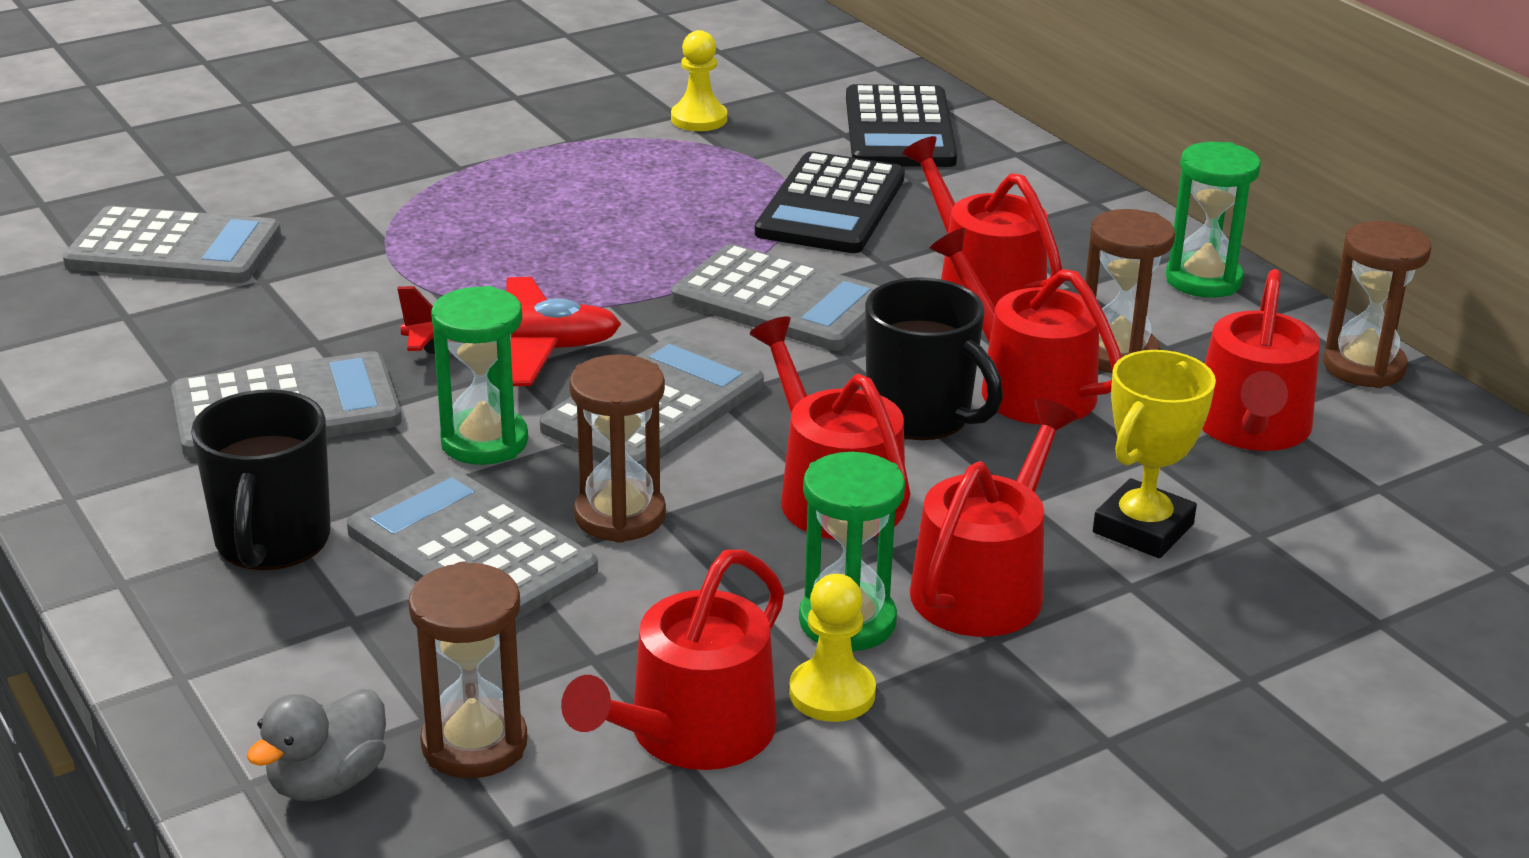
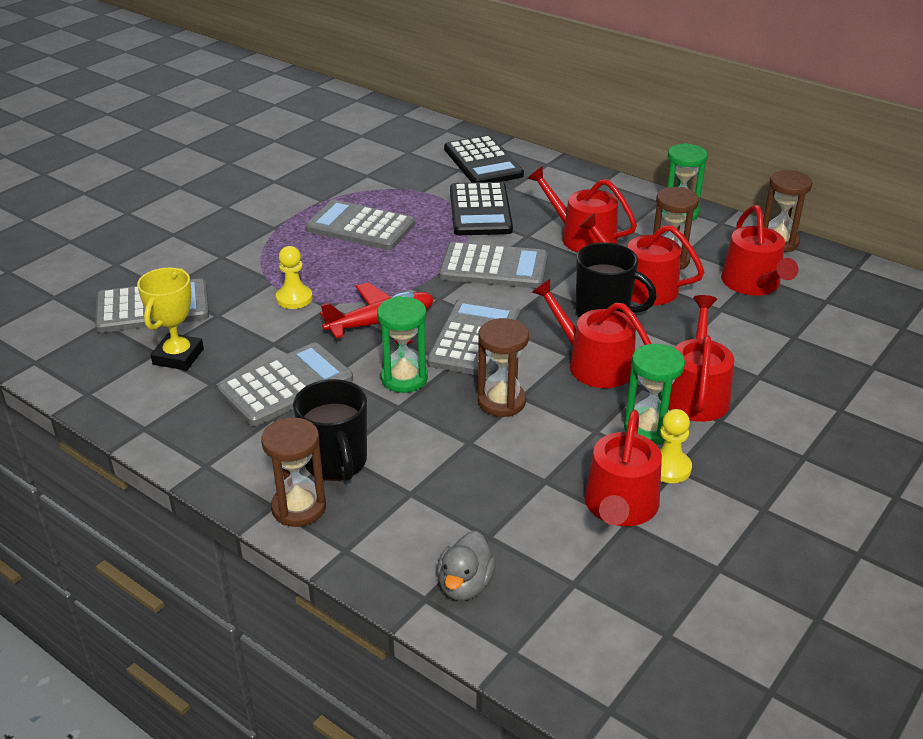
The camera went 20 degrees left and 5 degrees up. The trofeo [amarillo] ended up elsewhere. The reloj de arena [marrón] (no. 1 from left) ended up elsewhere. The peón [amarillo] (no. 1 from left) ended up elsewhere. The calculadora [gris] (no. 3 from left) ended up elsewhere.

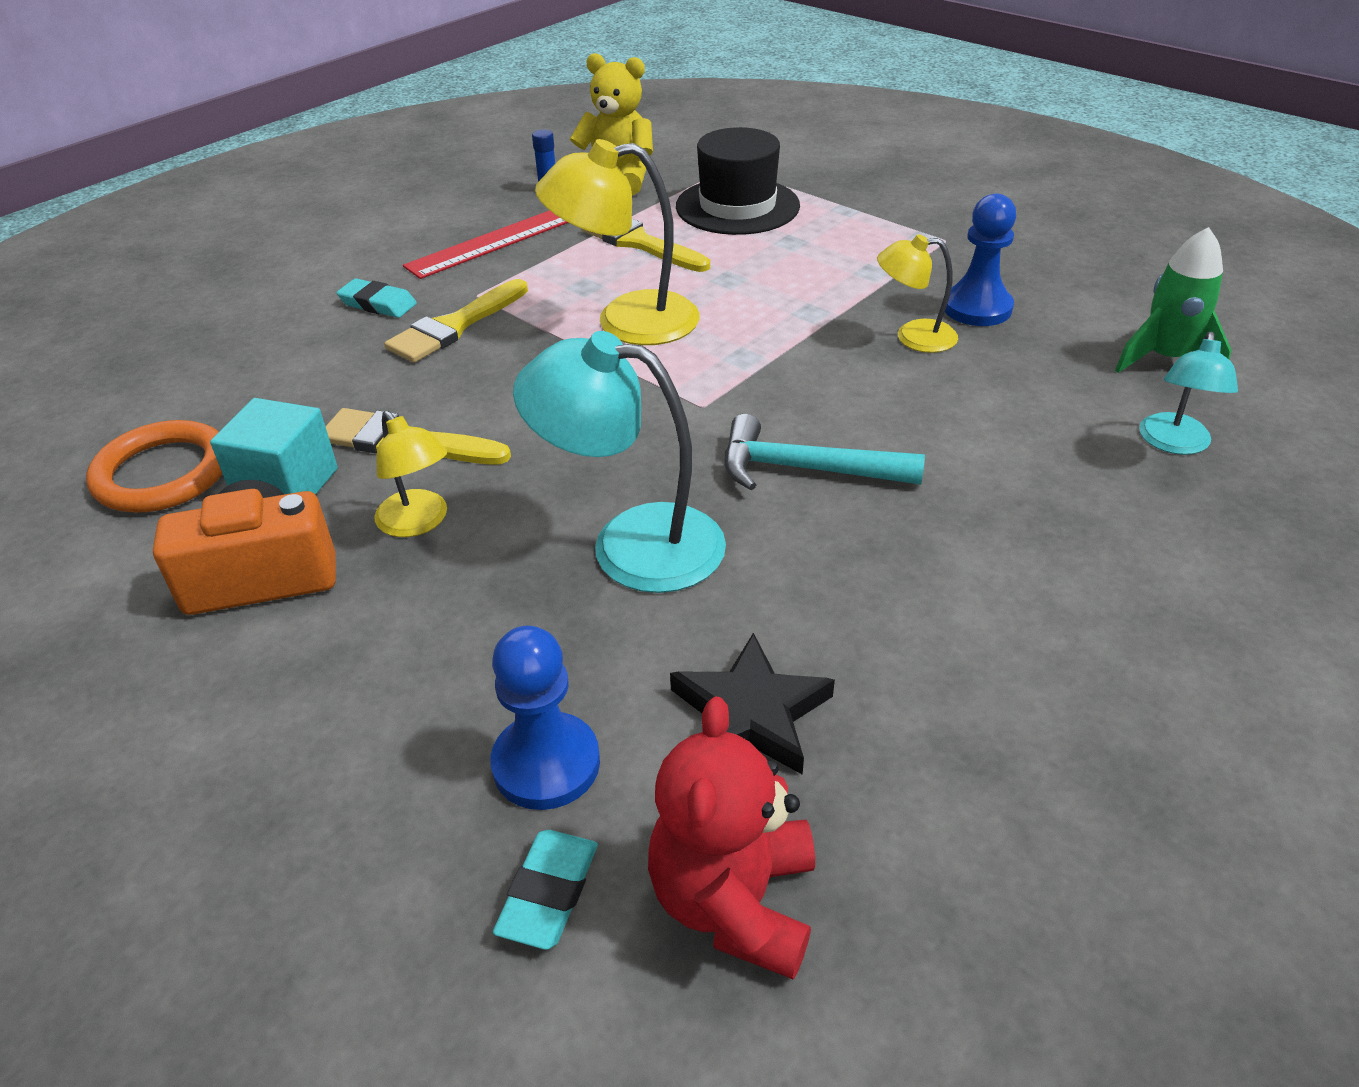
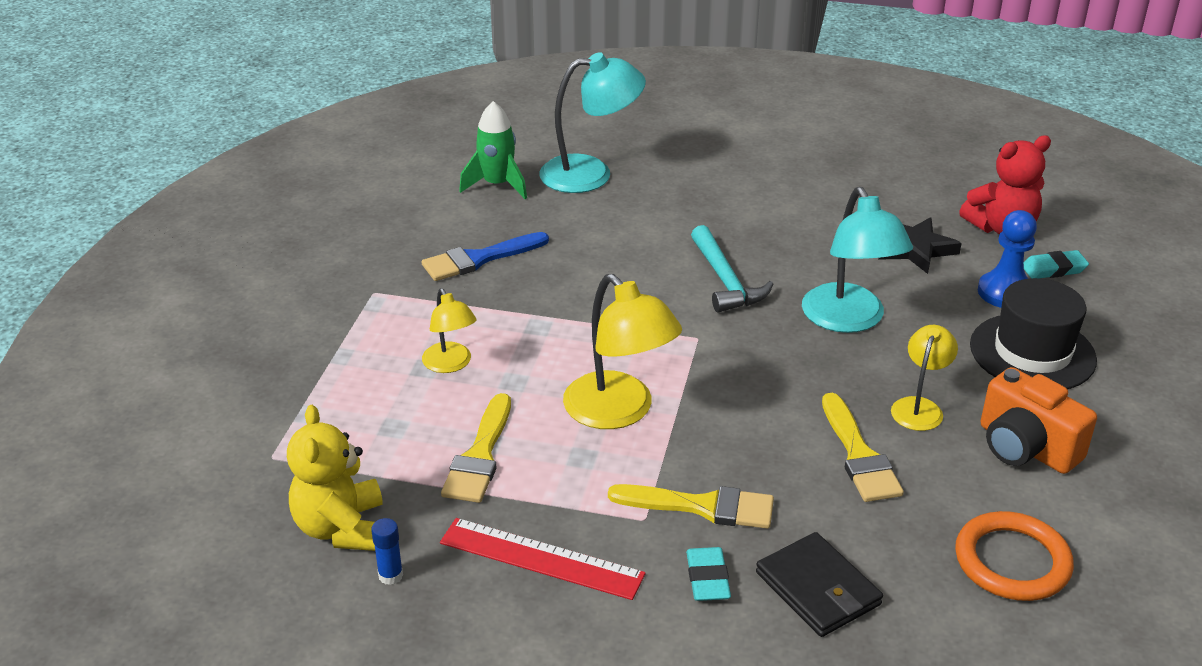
The camera went 120 degrees left and 5 degrees down. Where the peón [azul] (no. 2 from left) stood, the pincel [azul] came to stand. The lámpara [amarillo] (no. 3 from left in the first image) ended up elsewhere. The size of the lámpara [turquesa] (no. 2 from left in the first image) changed by a factor of 1.74. The second view gained the cartera [negro]. The sombrero [negro] ended up elsewhere. The second view lost the cubo [turquesa].

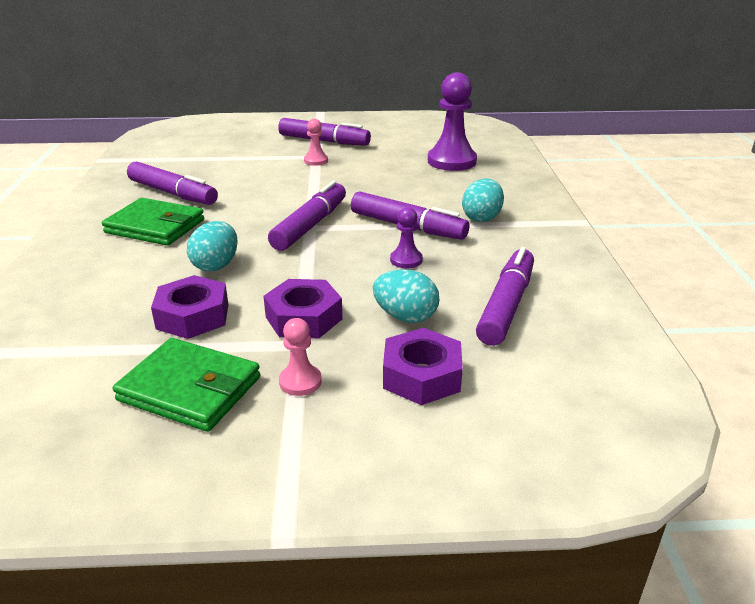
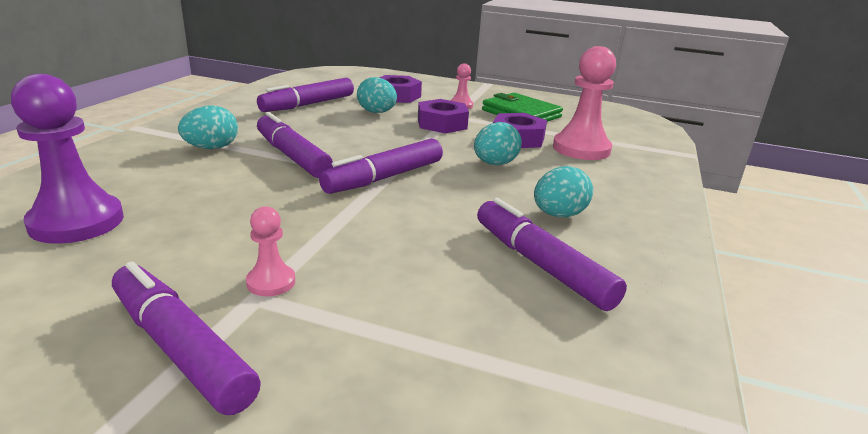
The camera went 160 degrees left and 5 degrees down. Where the cartera [verde] (no. 1 from left) stood, the huevo [turquesa] (no. 4 from left) came to stand. The second view gained the peón [rosa] (no. 3 from left). The second view lost the peón [morado] (no. 1 from left).

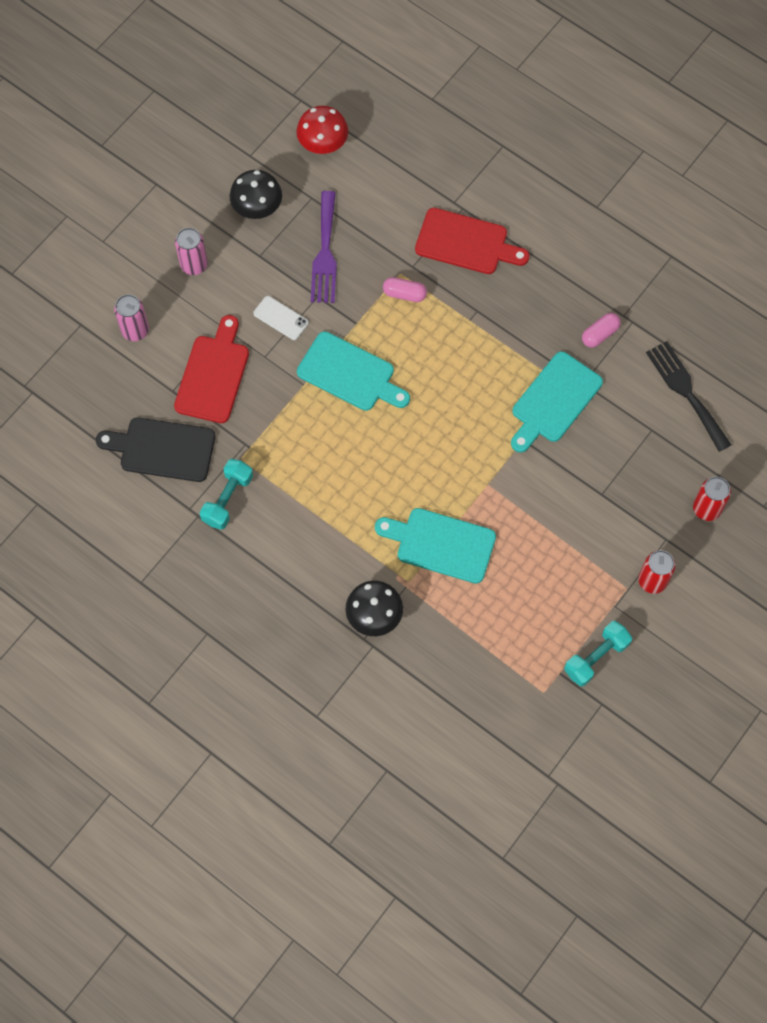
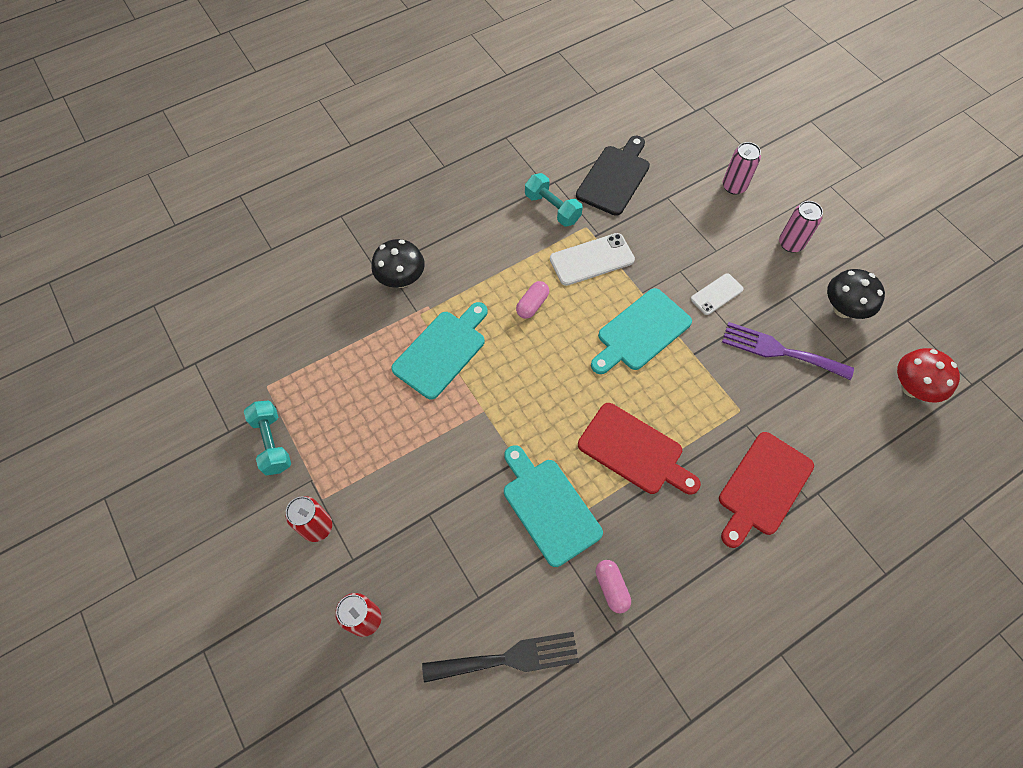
The camera went 110 degrees right and 5 degrees down. The cápsula [rosa] (no. 1 from left) ended up elsewhere. The second view gained the móvil [blanco] (no. 1 from left). The tabla de cortar [rojo] (no. 1 from left) ended up elsewhere.

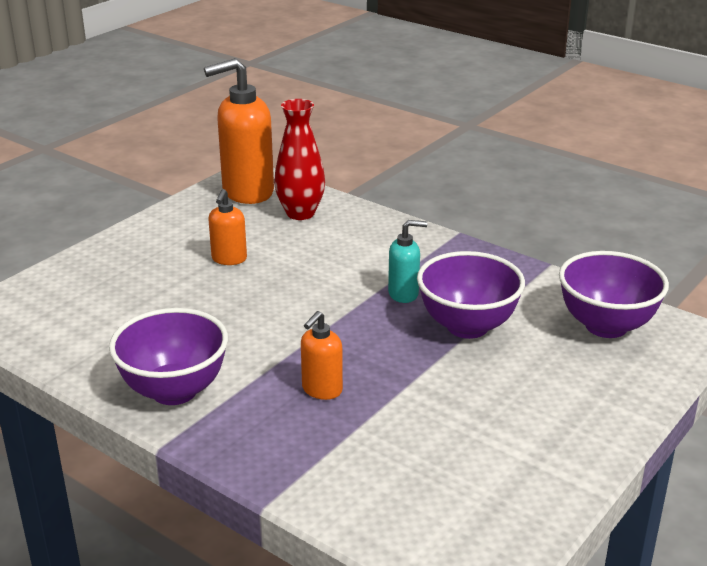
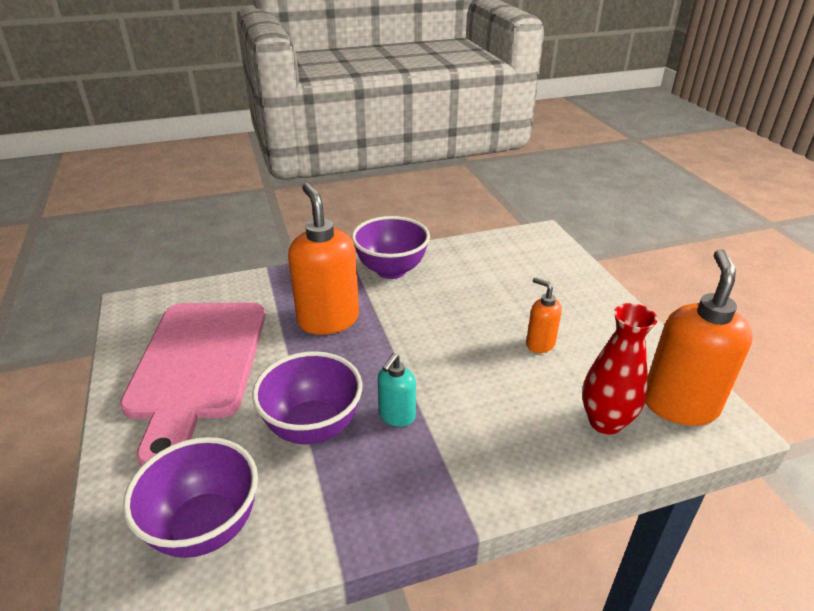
The camera went 125 degrees right and 5 degrees up. The second view gained the tabla de cortar [rosa]. The size of the dispensador de jabón [naranja] (no. 3 from left in the first image) changed by a factor of 1.96.

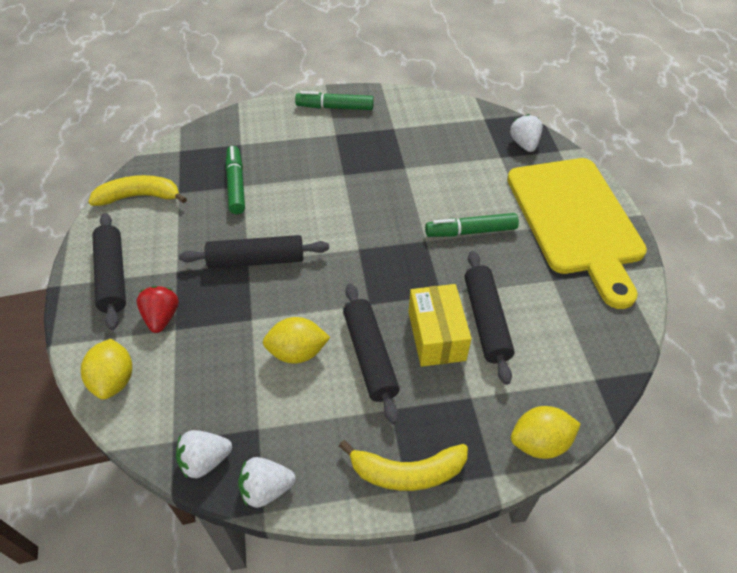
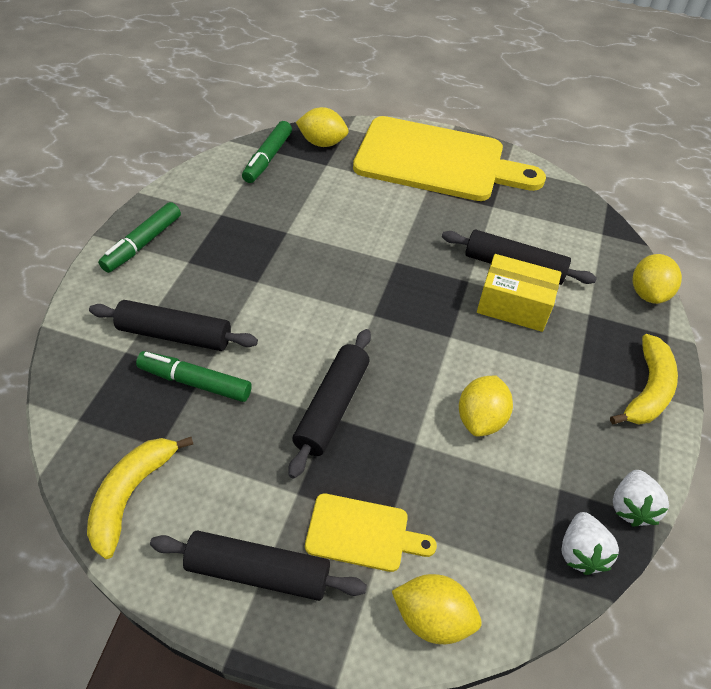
The camera went 65 degrees left and 0 degrees up. The rodillo [negro] (no. 3 from left in the first image) ended up elsewhere. The rotulador [verde] (no. 3 from left) ended up elsewhere. Where the fresa [blanco] (no. 3 from left) stood, the limón [amarillo] (no. 1 from left) came to stand. Where the fresa [rojo] stood, the tabla de cortar [amarillo] (no. 1 from left) came to stand.

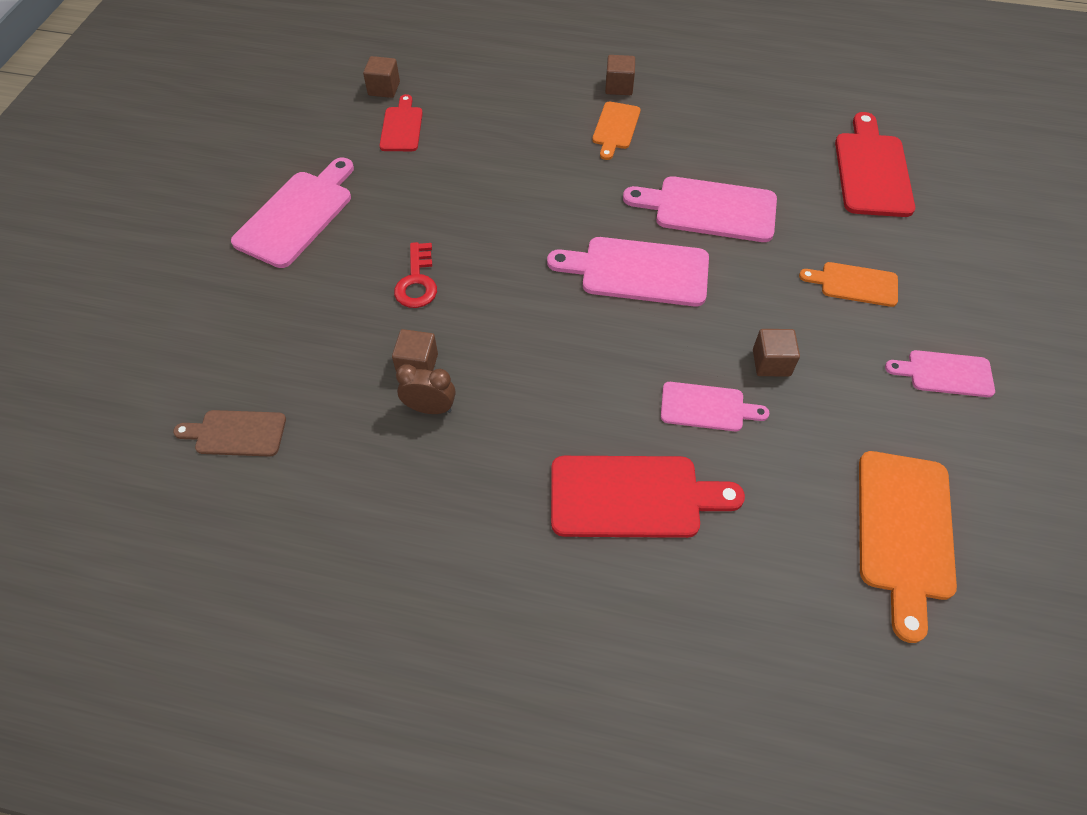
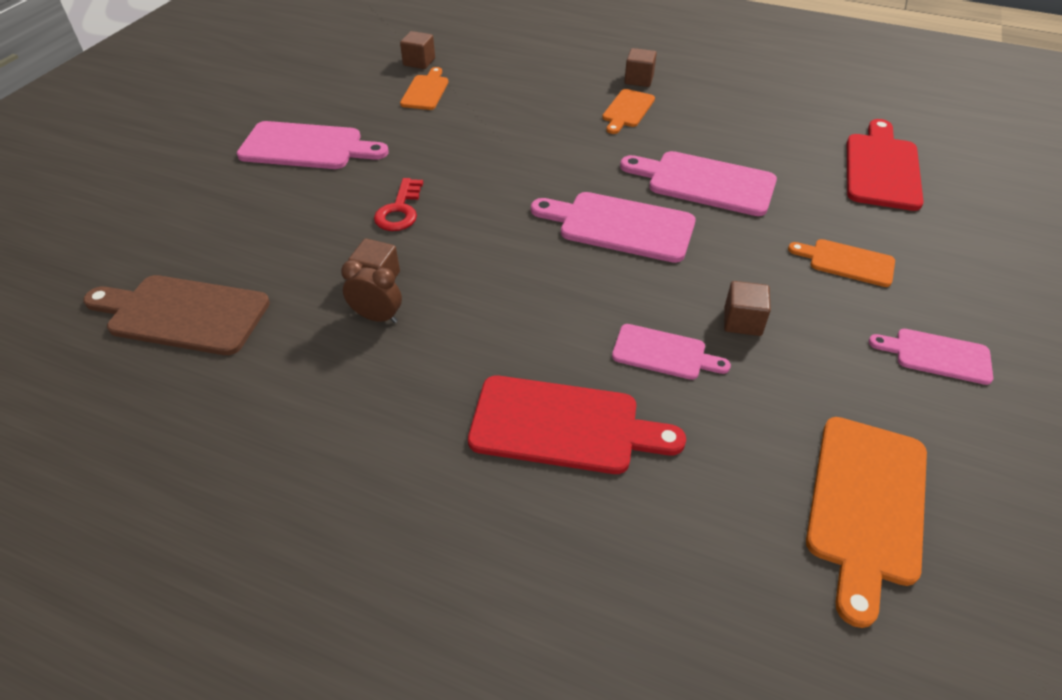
The camera went 10 degrees right and 10 degrees down. The size of the tabla de cortar [marrón] changed by a factor of 1.69. The tabla de cortar [rosa] (no. 1 from left) ended up facing another way, 60 degrees clockwise from before. What was the tabla de cortar [rojo] (no. 1 from left) turned into the tabla de cortar [naranja] (no. 1 from left).

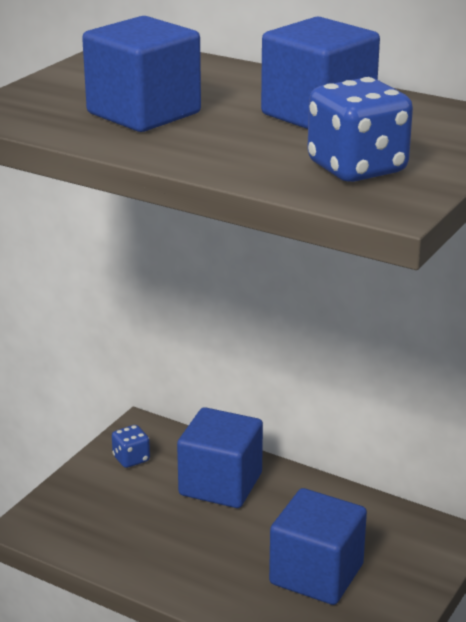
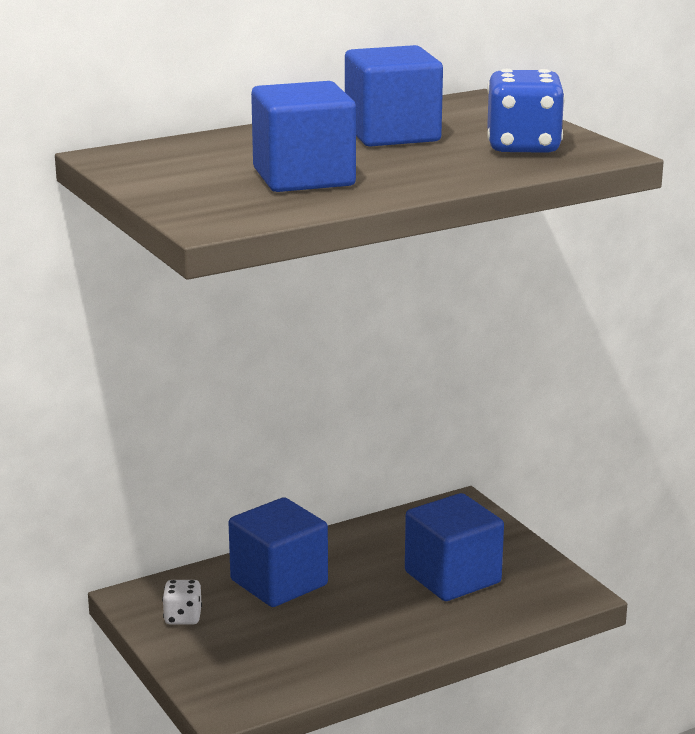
The camera went 60 degrees left and 5 degrees down. What was the dado [azul] (no. 1 from left) turned into the dado [blanco].

